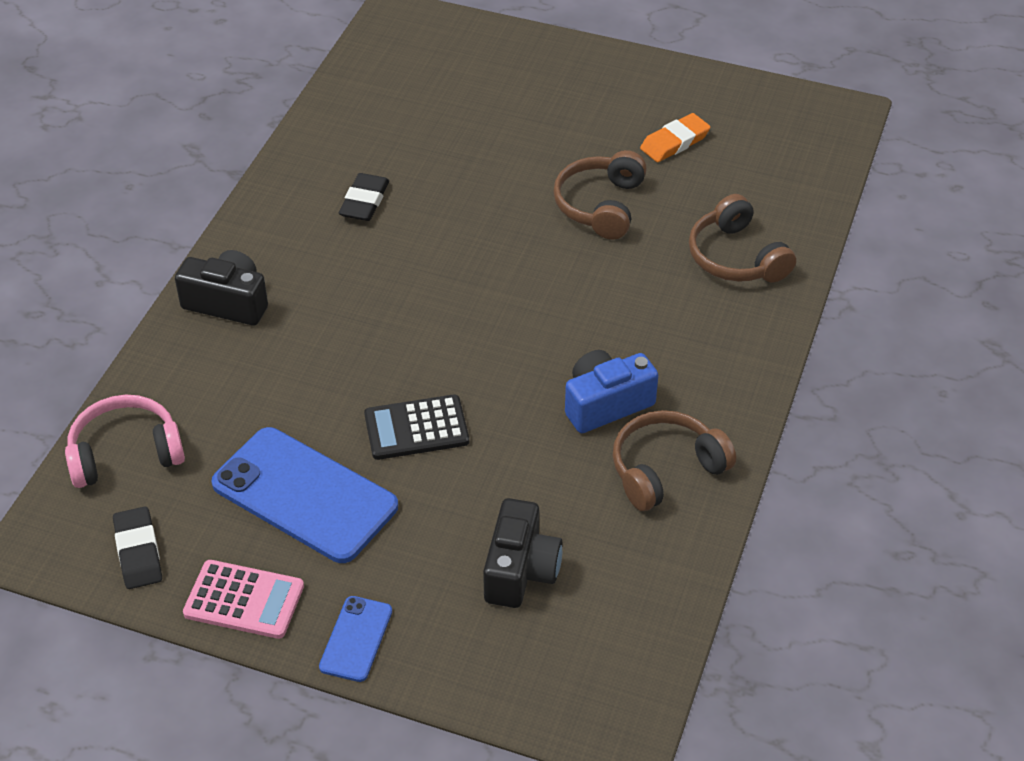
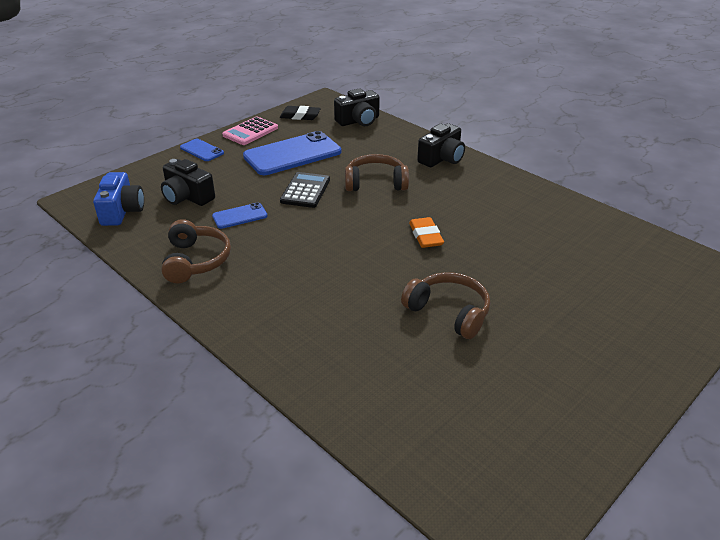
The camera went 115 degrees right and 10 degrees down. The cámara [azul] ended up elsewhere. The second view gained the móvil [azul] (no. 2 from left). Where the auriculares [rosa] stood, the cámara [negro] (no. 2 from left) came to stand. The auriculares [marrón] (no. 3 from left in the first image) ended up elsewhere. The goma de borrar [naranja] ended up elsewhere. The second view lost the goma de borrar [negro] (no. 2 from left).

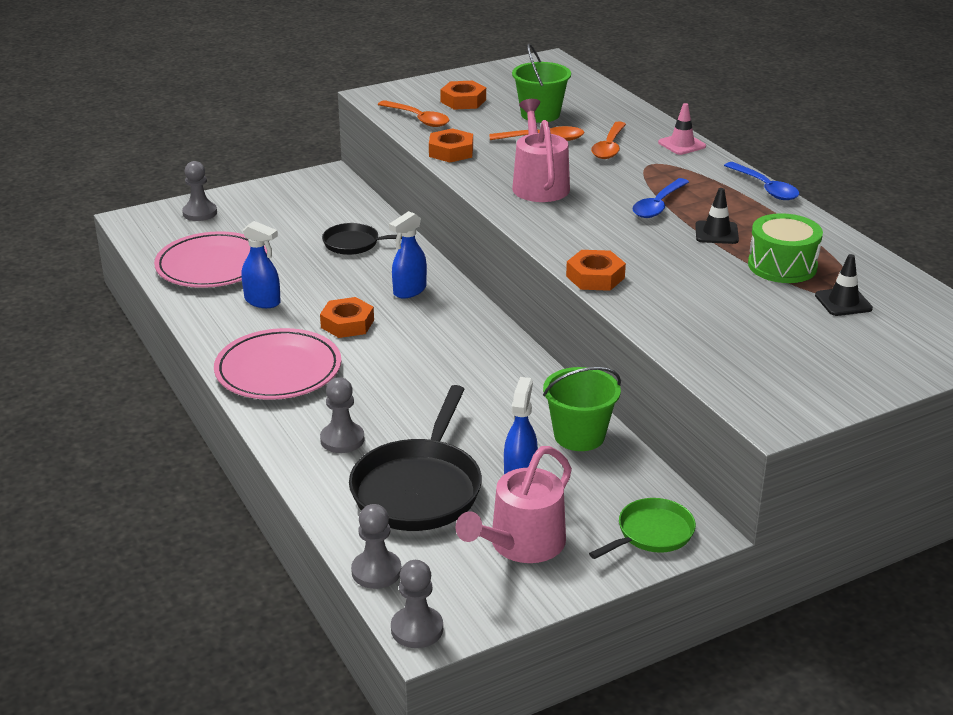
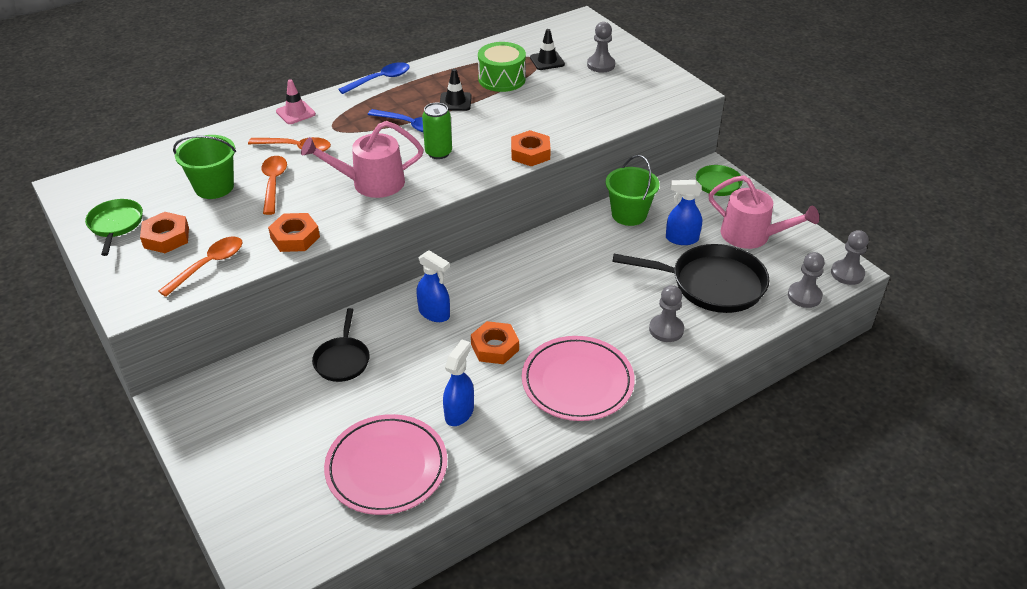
The camera went 95 degrees left and 10 degrees up. The second view gained the sartén [verde] (no. 1 from left). The second view gained the lata [verde]. The peón [gris] (no. 1 from left) ended up elsewhere.

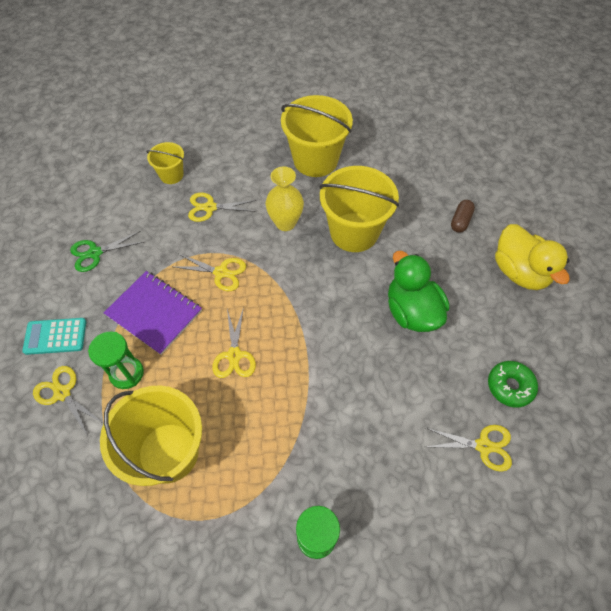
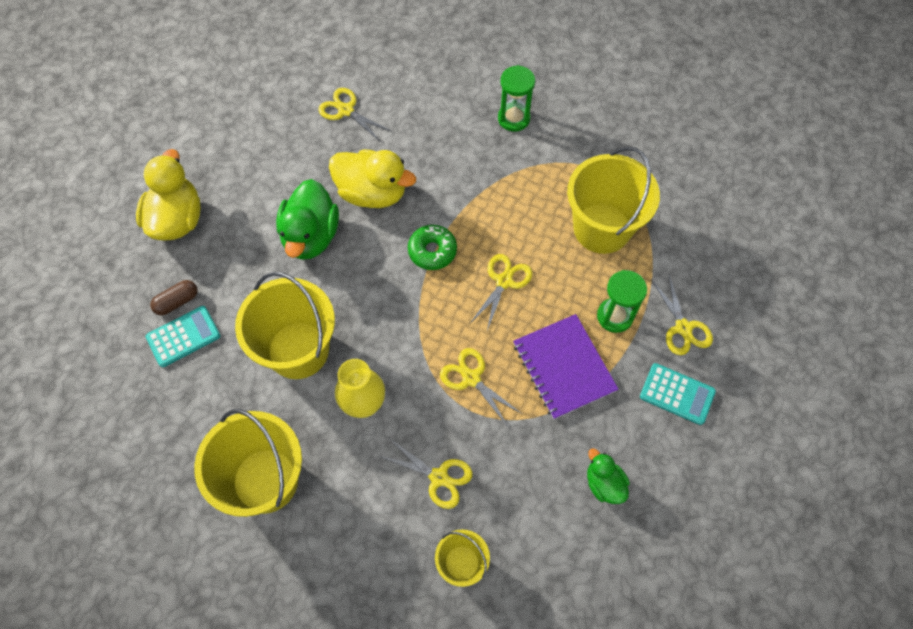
The camera went 150 degrees left and 5 degrees up. The second view gained the calculadora [turquesa] (no. 1 from left). The second view gained the pato [amarillo] (no. 2 from left). The rosquilla [verde] ended up elsewhere. Where the tijeras [verde] stood, the pato [verde] (no. 2 from left) came to stand.

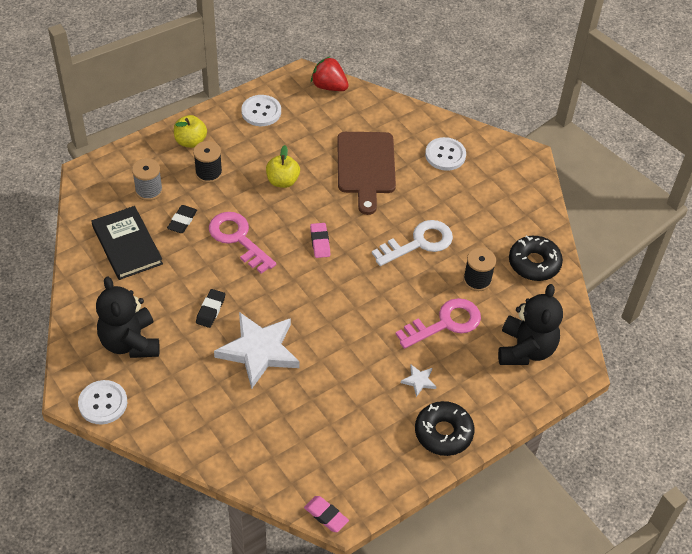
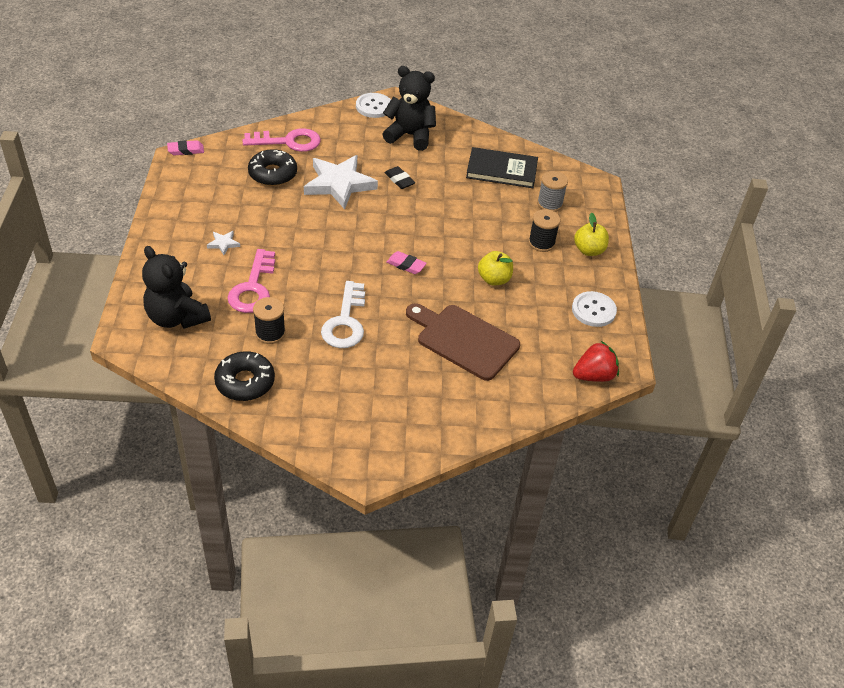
The camera went 125 degrees right and 5 degrees down. The llave [rosa] (no. 1 from left in the first image) ended up elsewhere. The rosquilla [negro] (no. 1 from left in the first image) ended up elsewhere. The second view lost the goma de borrar [negro] (no. 1 from left). The second view lost the botón [blanco] (no. 3 from left).

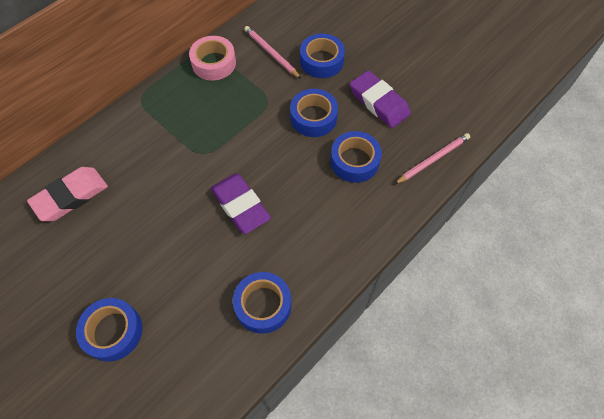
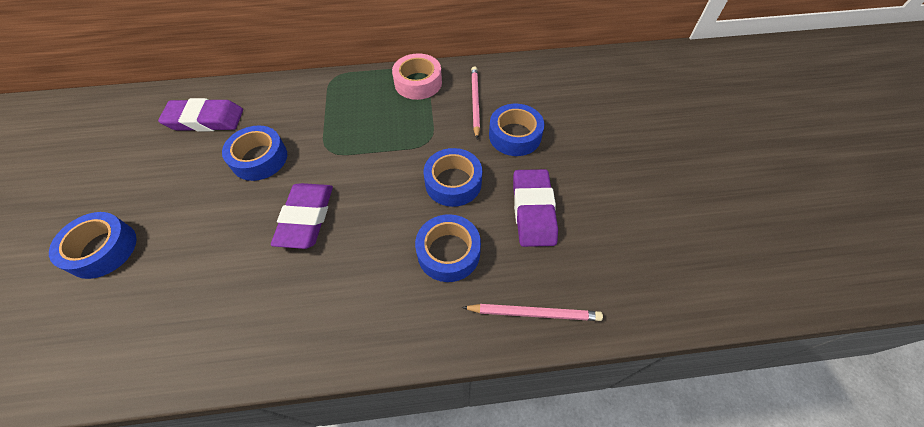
The camera went 40 degrees right and 5 degrees down. What was the goma de borrar [rosa] turned into the goma de borrar [morado] (no. 1 from left). The cinta adhesiva [azul] (no. 2 from left) ended up elsewhere.

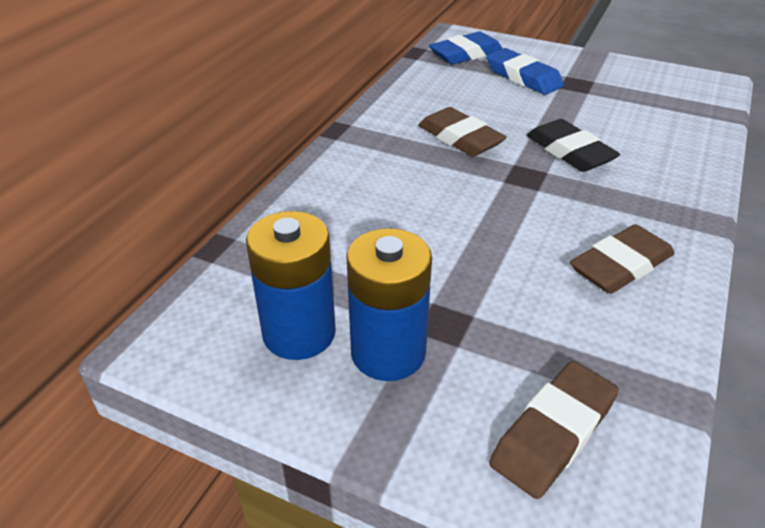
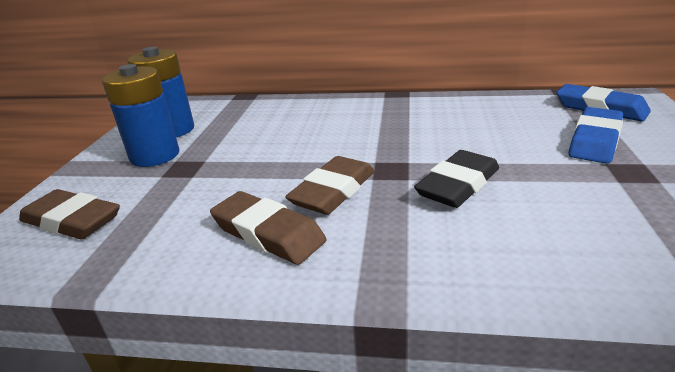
The camera went 75 degrees right and 10 degrees down. The goma de borrar [marrón] (no. 1 from left in the first image) ended up elsewhere.

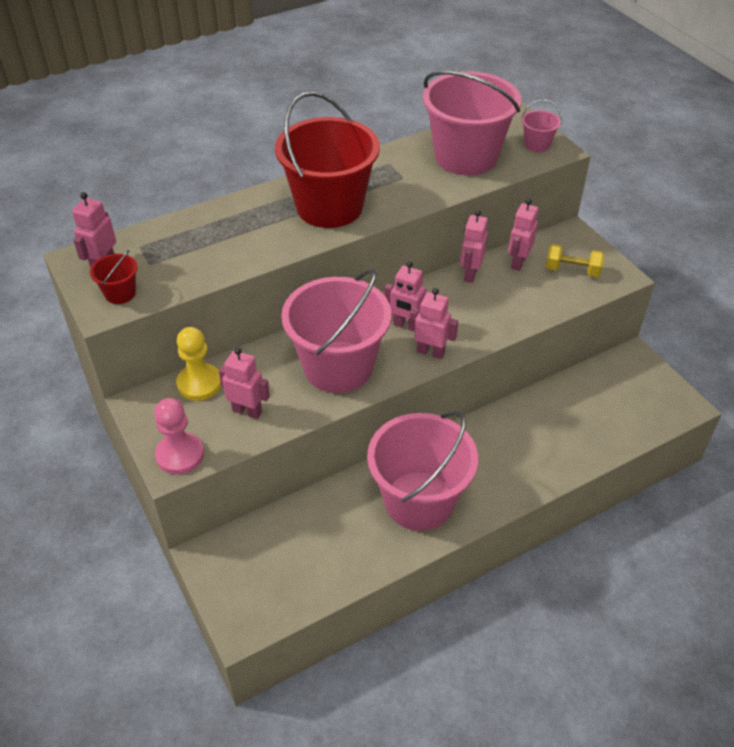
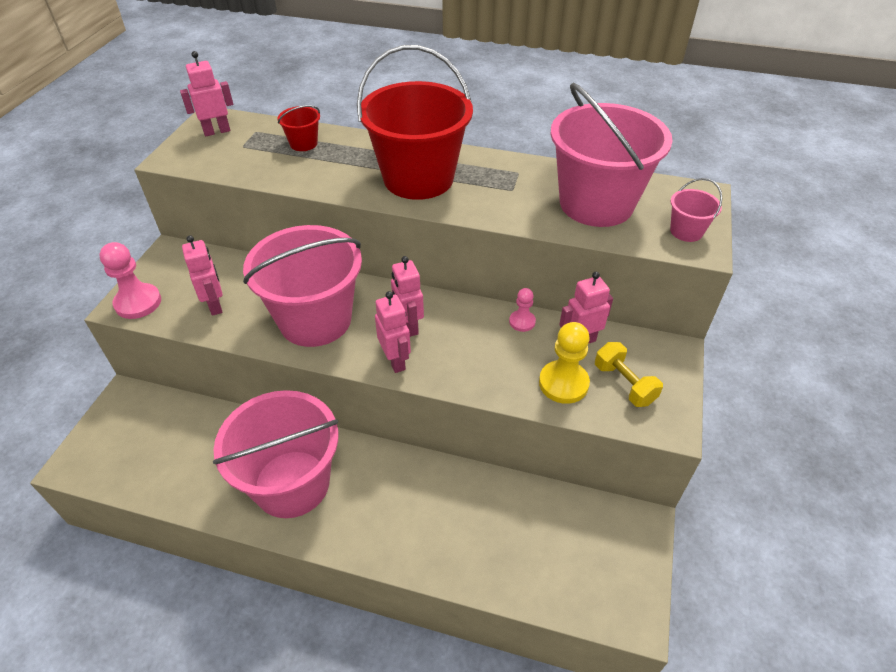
The camera went 45 degrees right and 0 degrees up. The balde [rojo] (no. 1 from left) ended up elsewhere. Where the robot [rosa] (no. 5 from left) stood, the peón [rosa] (no. 2 from left) came to stand. The peón [amarillo] ended up elsewhere.

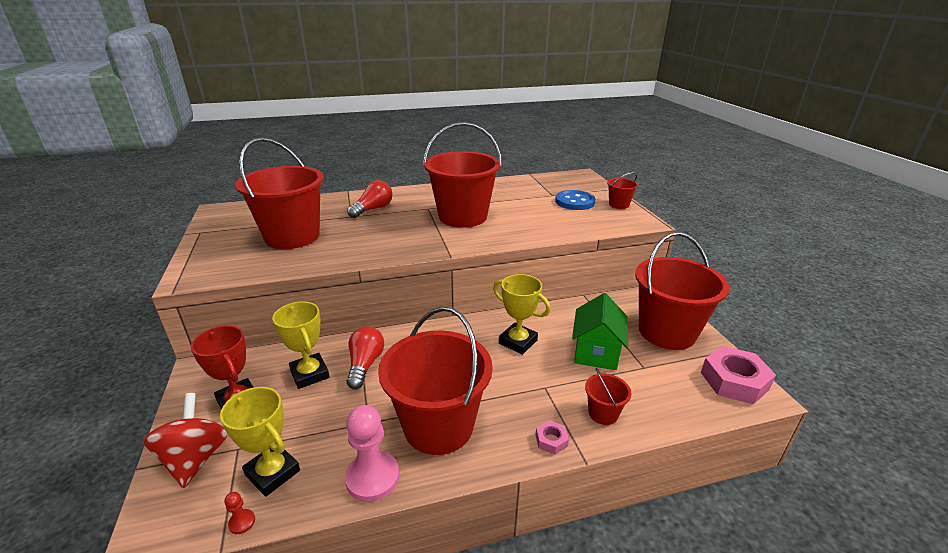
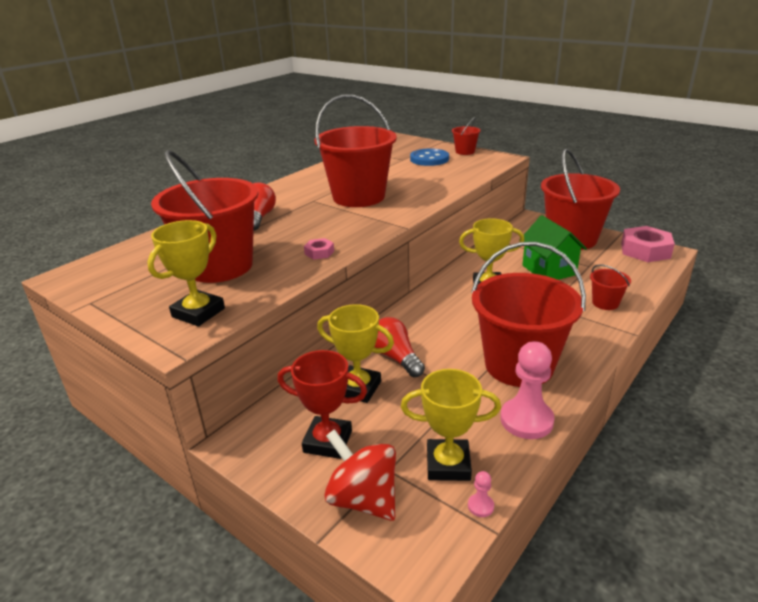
The camera went 35 degrees left and 0 degrees up. The second view gained the trofeo [amarillo] (no. 1 from left). The tuerca [rosa] (no. 1 from left) ended up elsewhere. What was the peón [rojo] turned into the peón [rosa] (no. 1 from left).

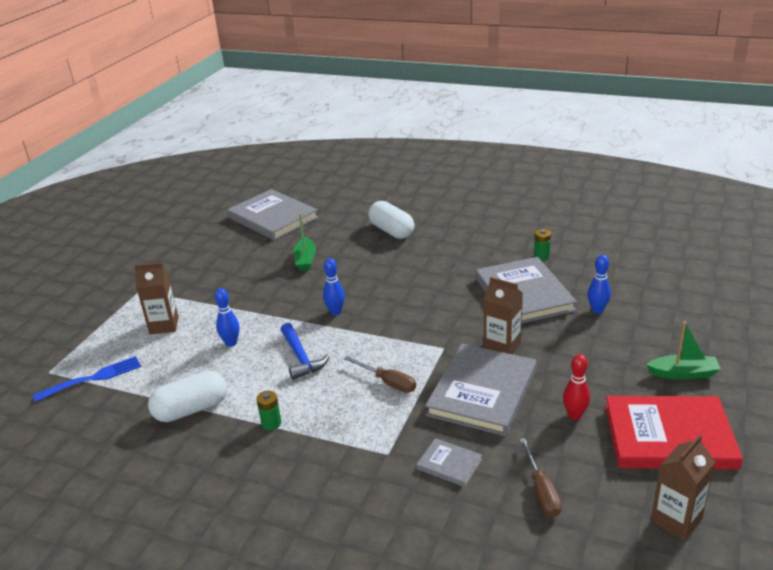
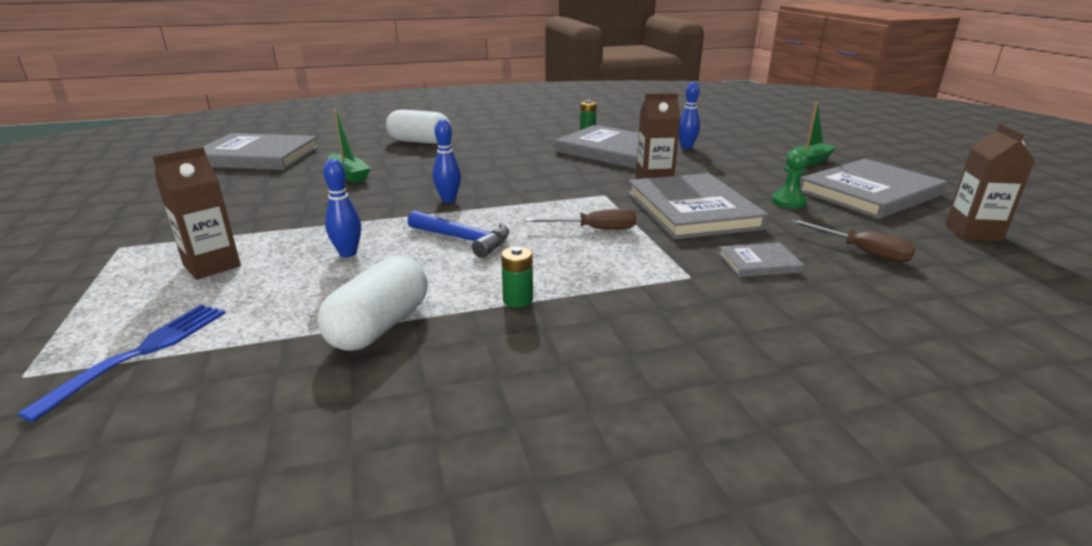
The camera went 40 degrees left and 5 degrees down. Where the bolo [rojo] stood, the peón [verde] came to stand. What was the libro [rojo] turned into the libro [gris] (no. 5 from left).

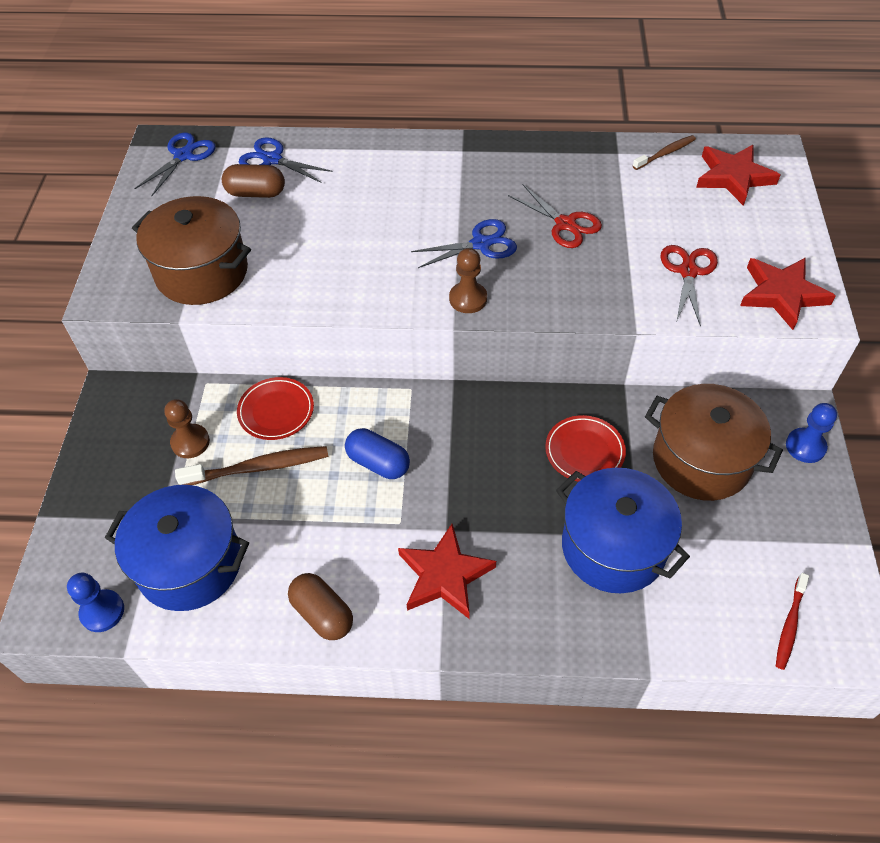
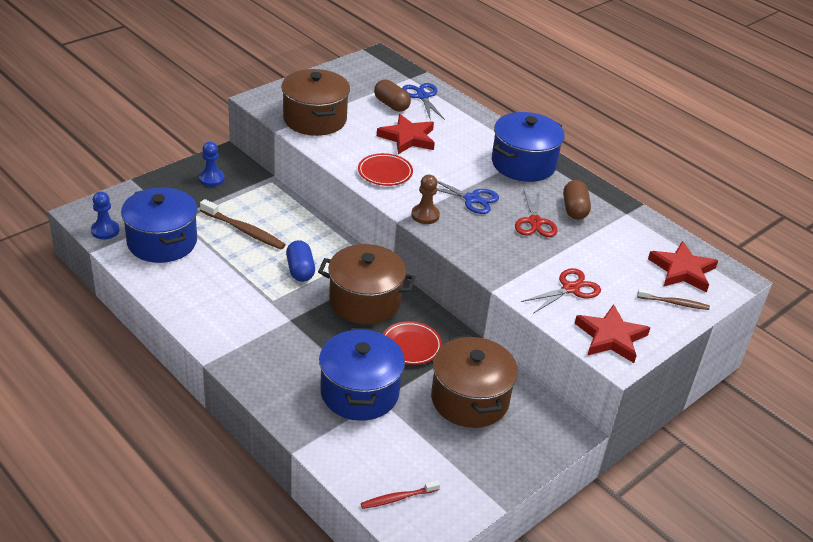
The camera went 40 degrees right and 15 degrees down. The peón [azul] (no. 2 from left) ended up elsewhere. The second view gained the olla [marrón] (no. 2 from left). The plato [rojo] (no. 1 from left) ended up elsewhere. The estrella [rojo] (no. 1 from left) ended up elsewhere. The second view gained the olla [azul] (no. 3 from left). The cápsula [marrón] (no. 2 from left) ended up elsewhere. The cepillo de dientes [marrón] (no. 2 from left) ended up elsewhere. The second view lost the tijeras [azul] (no. 1 from left). The second view lost the peón [marrón] (no. 1 from left).

